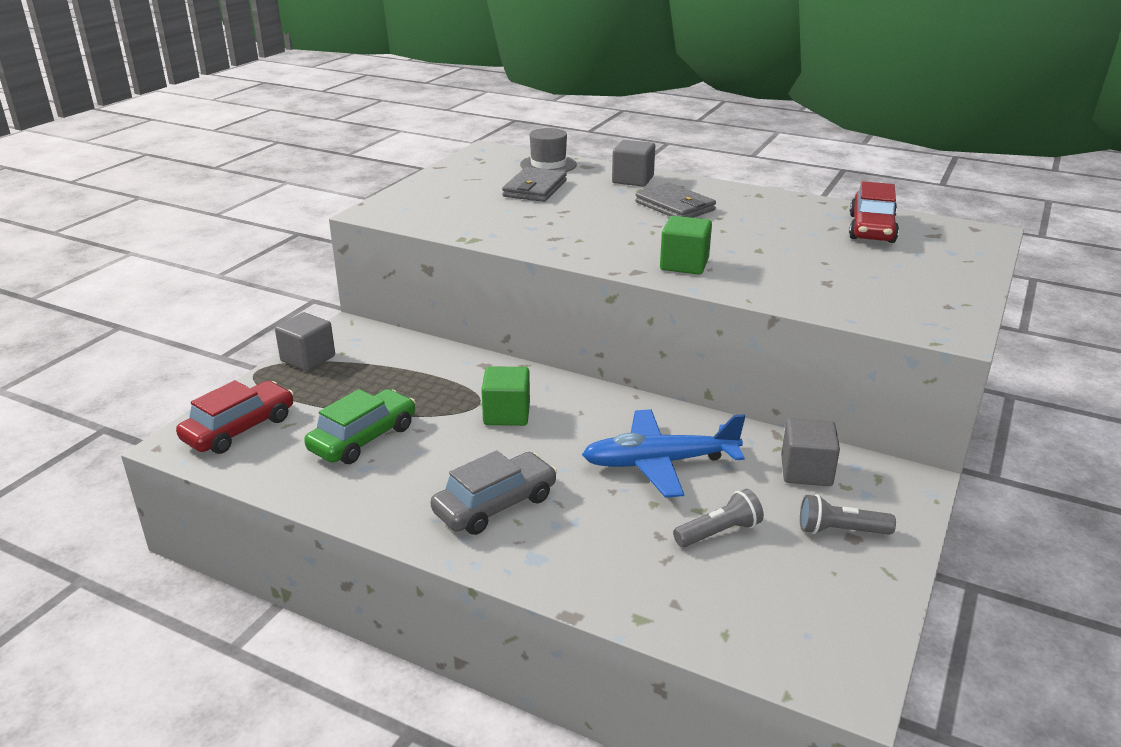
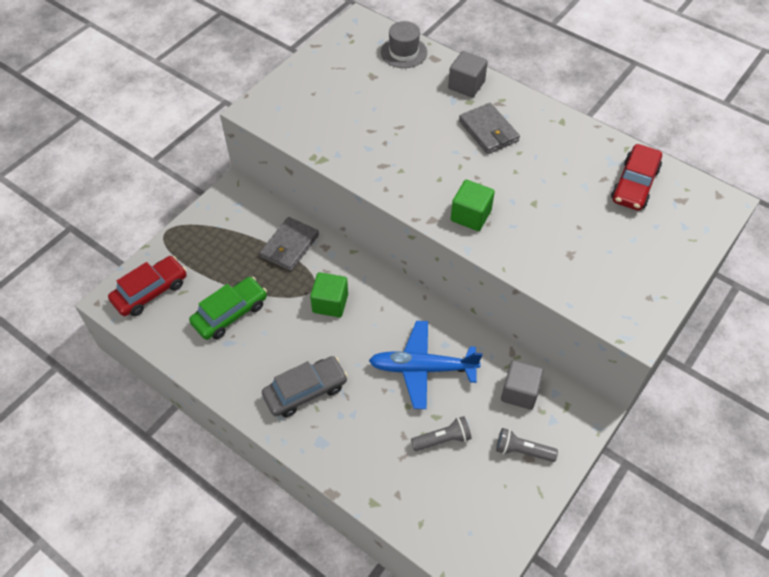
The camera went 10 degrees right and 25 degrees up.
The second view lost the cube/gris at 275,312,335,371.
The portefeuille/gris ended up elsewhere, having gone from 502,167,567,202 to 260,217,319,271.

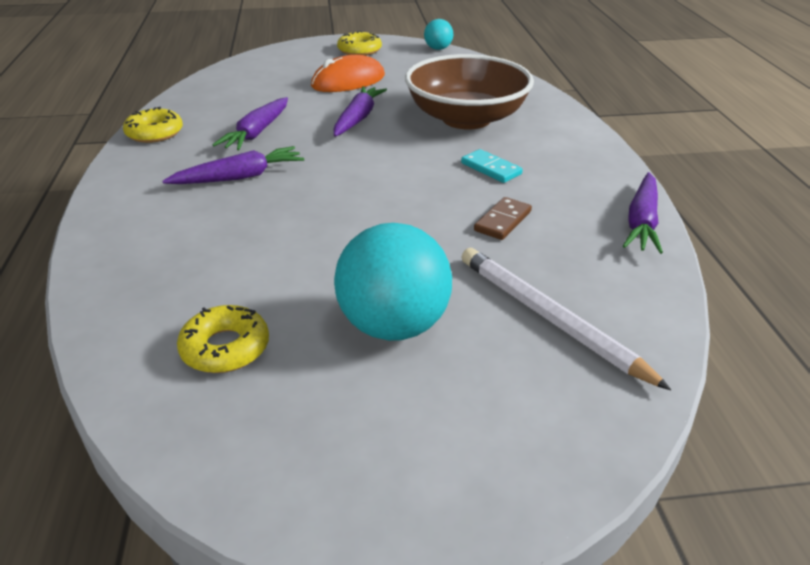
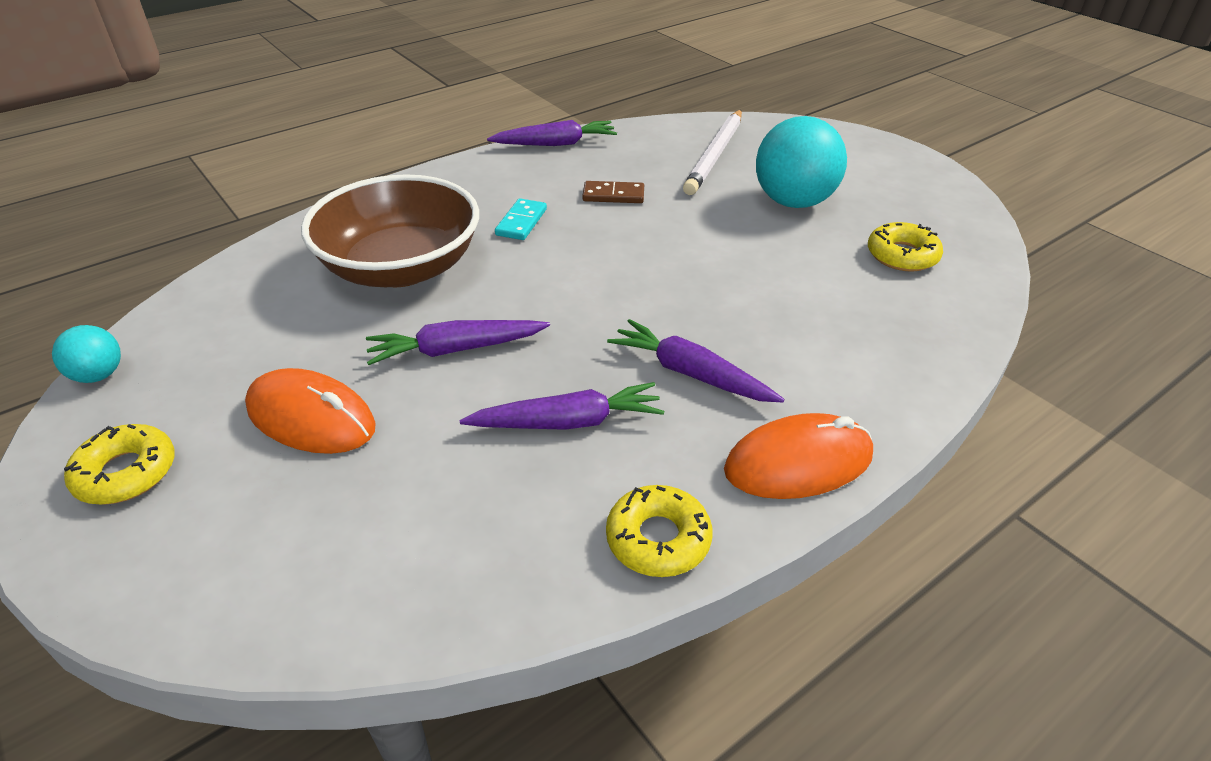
The camera went 120 degrees left and 5 degrees up.
The second view gained the souris/orange at 724,413,873,499.

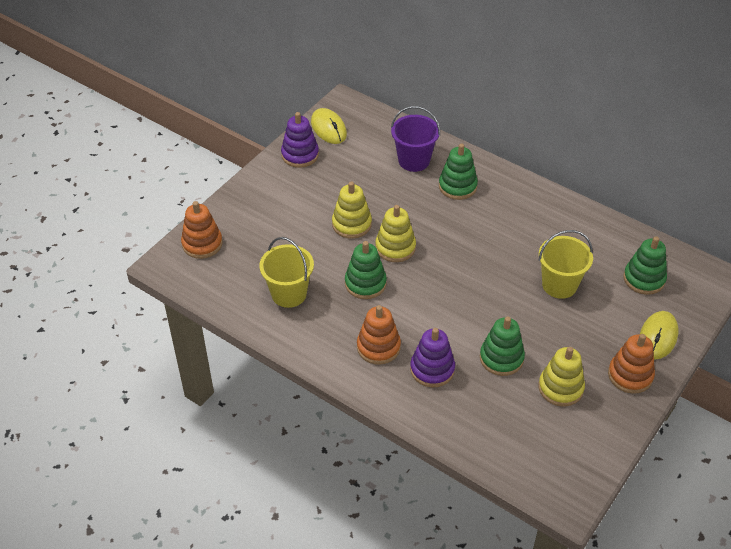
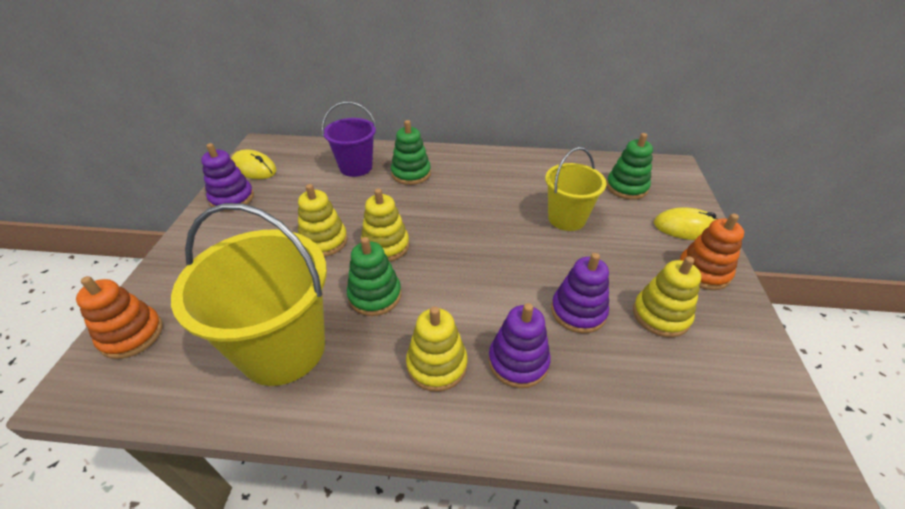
The camera went 30 degrees left and 5 degrees down.
The size of the seau/jaune at 259,237,314,308 changed by a factor of 1.68.
What was the jouet à empiler/orange at 357,305,401,365 turned into the jouet à empiler/jaune at 406,306,467,392.
What was the jouet à empiler/vert at 480,316,525,376 turned into the jouet à empiler/violet at 551,253,609,333.
The souris/jaune at 640,311,678,359 ended up facing another way, 75 degrees counterclockwise from before.

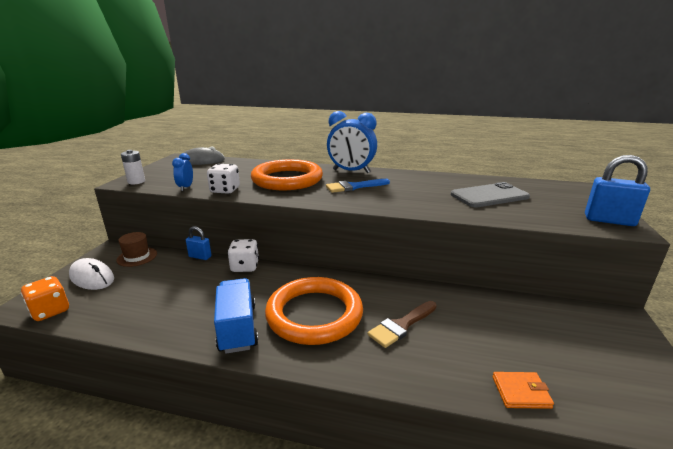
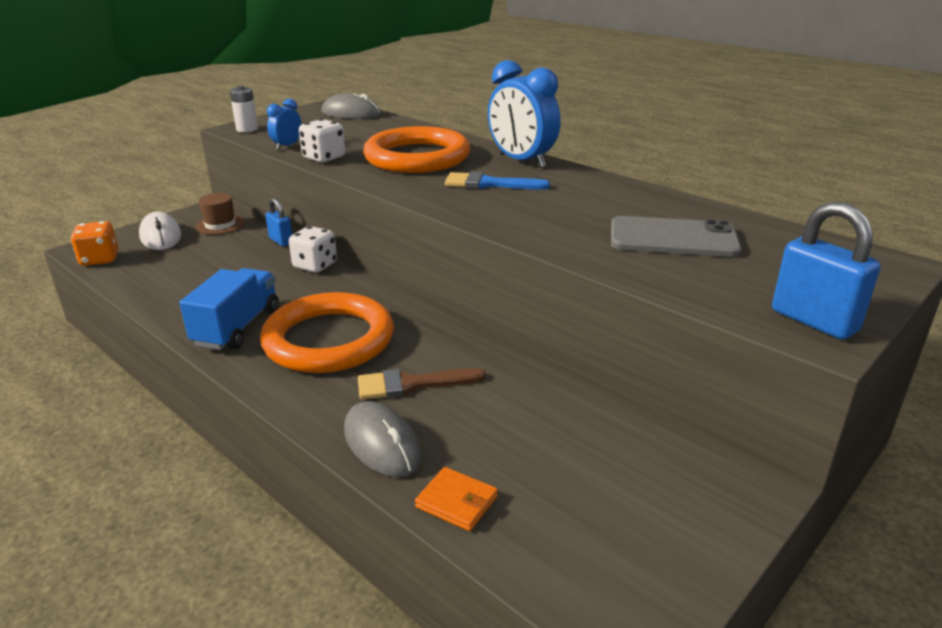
The camera went 30 degrees right and 5 degrees up.
The second view gained the souris/gris at 344,401,422,477.

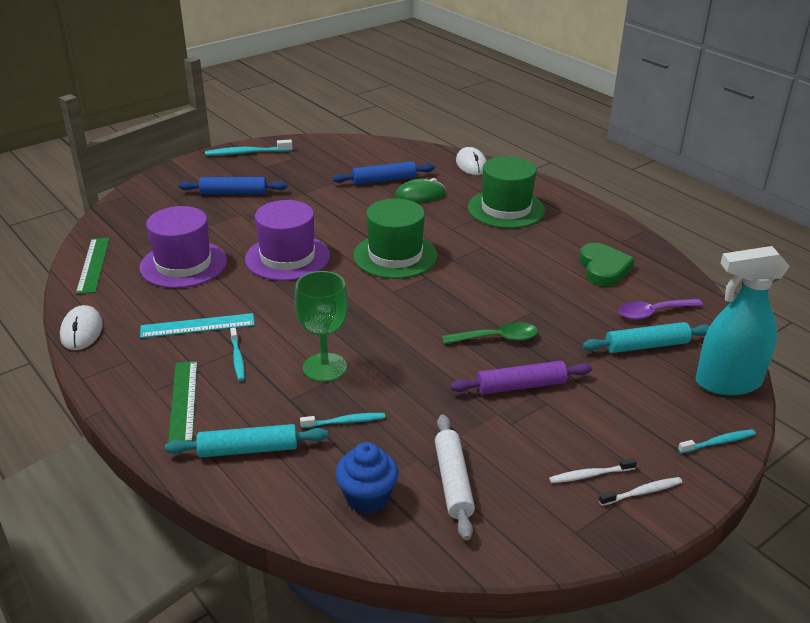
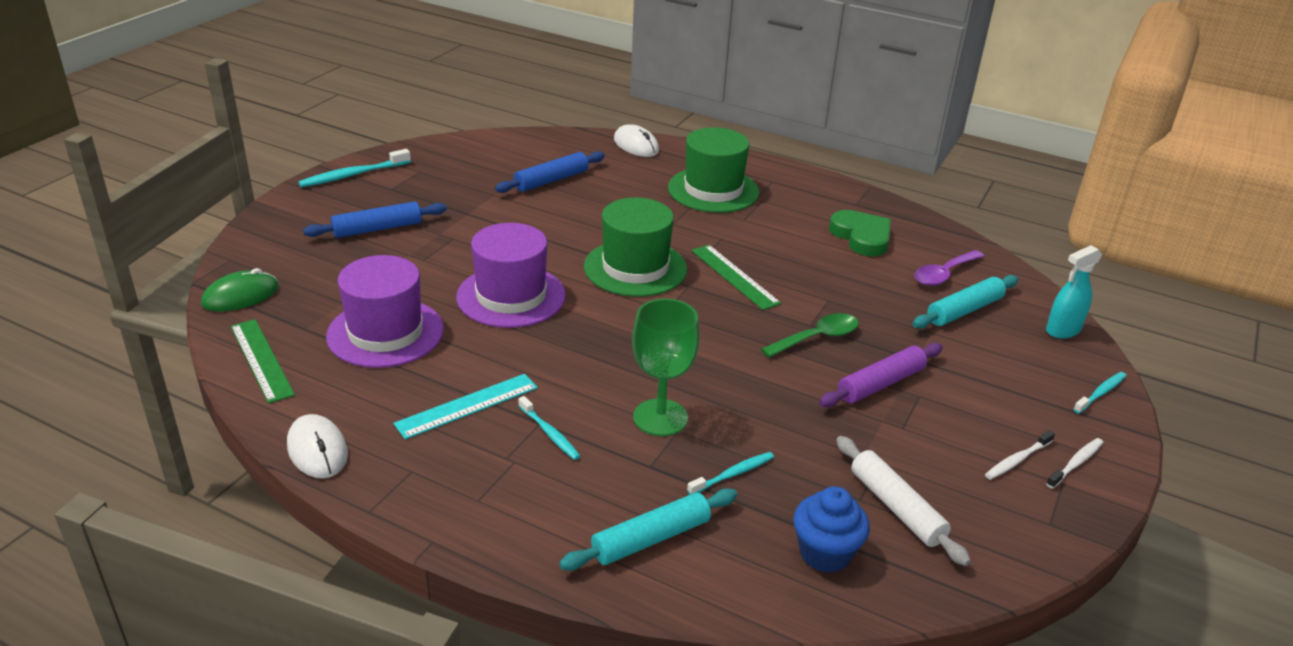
The camera went 25 degrees left and 0 degrees up.
The règle/vert ended up elsewhere, having gone from 168,361,198,443 to 692,245,781,310.
The souris/vert ended up elsewhere, having gone from 395,178,446,203 to 201,268,279,312.
The size of the vaporisateur/turquoise at 695,246,789,395 changed by a factor of 0.58.

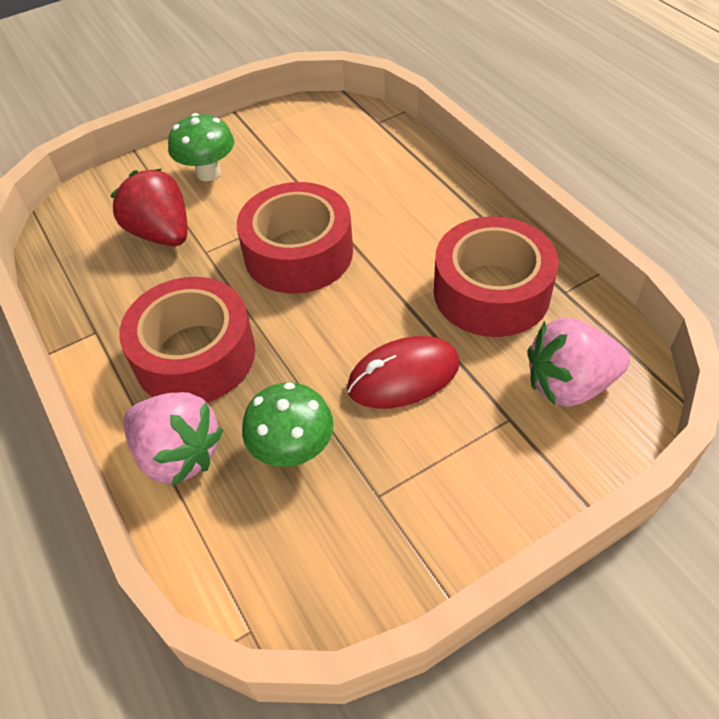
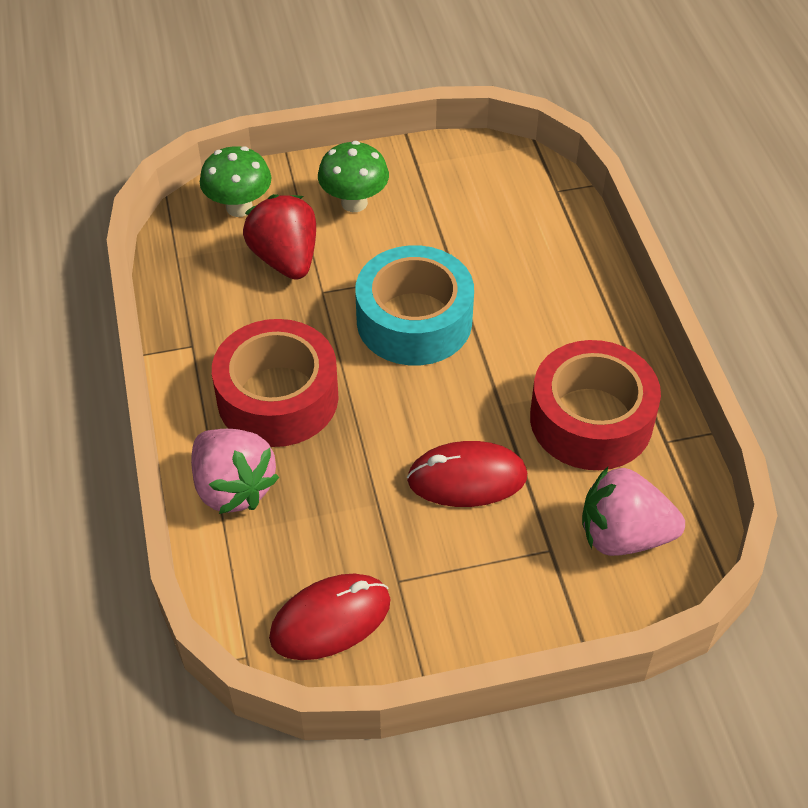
The camera went 15 degrees right and 0 degrees up.
What was the ruban adhésif/rouge at 237,182,353,294 turned into the ruban adhésif/turquoise at 355,245,474,365.
The champignon/vert ended up elsewhere, having gone from 242,382,334,467 to 200,146,272,217.
The second view gained the souris/rouge at 269,574,391,660.

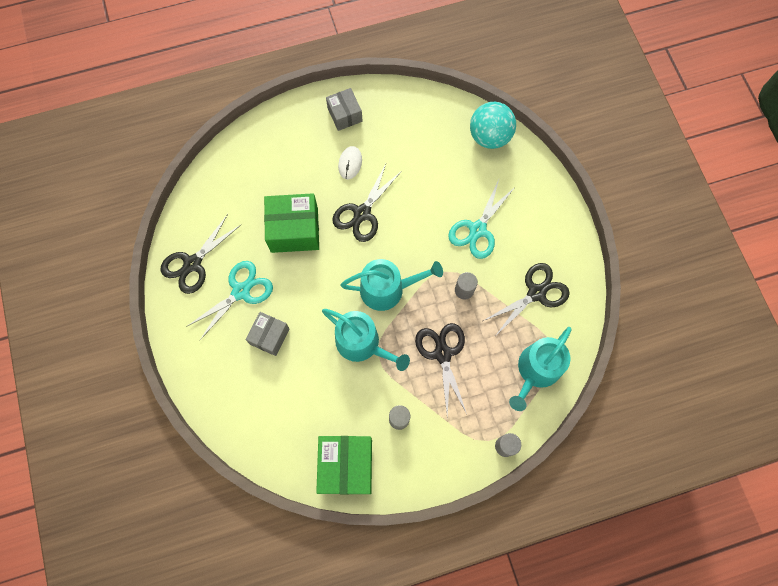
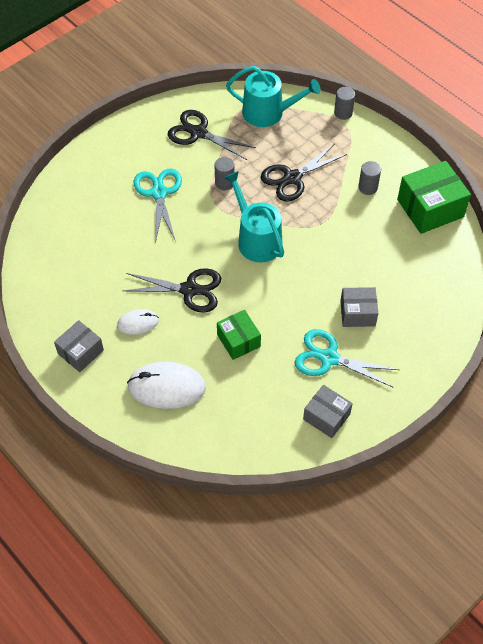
The camera went 115 degrees left and 15 degrees down.
Where the ciseaux/noir stood at 160,214,241,294, the boîte/gris came to stand at 303,385,353,438.
The size of the boîte/vert at 264,193,319,253 changed by a factor of 0.61.
The second view lost the arrosoir/turquoise at 322,309,410,371.
The ciseaux/turquoise at 448,180,516,259 ended up facing another way, 105 degrees counterclockwise from before.
The second view lost the balle/turquoise at 470,102,516,149.
The second view gained the souris/blanc at 127,362,206,409.

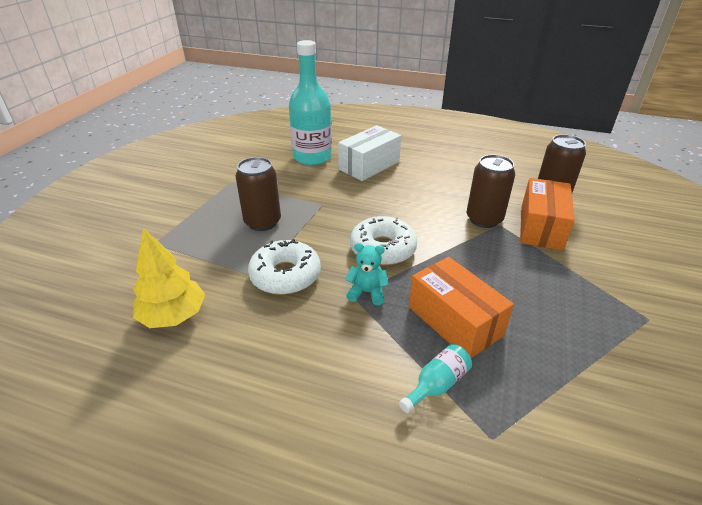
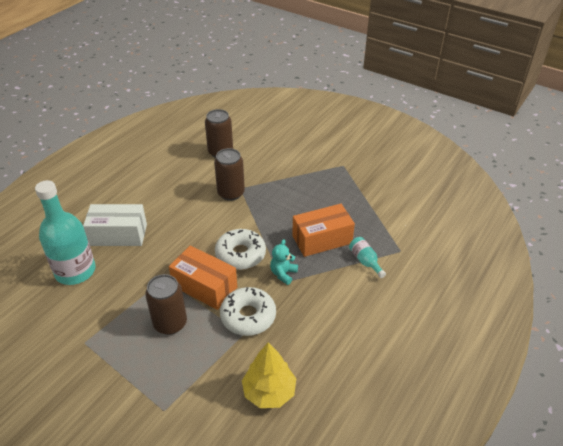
The camera went 75 degrees left and 5 degrees up.
The boîte/blanc at 338,125,401,181 ended up facing another way, 60 degrees counterclockwise from before.
The boîte/orange ended up elsewhere, having gone from 520,178,575,251 to 169,246,237,310.

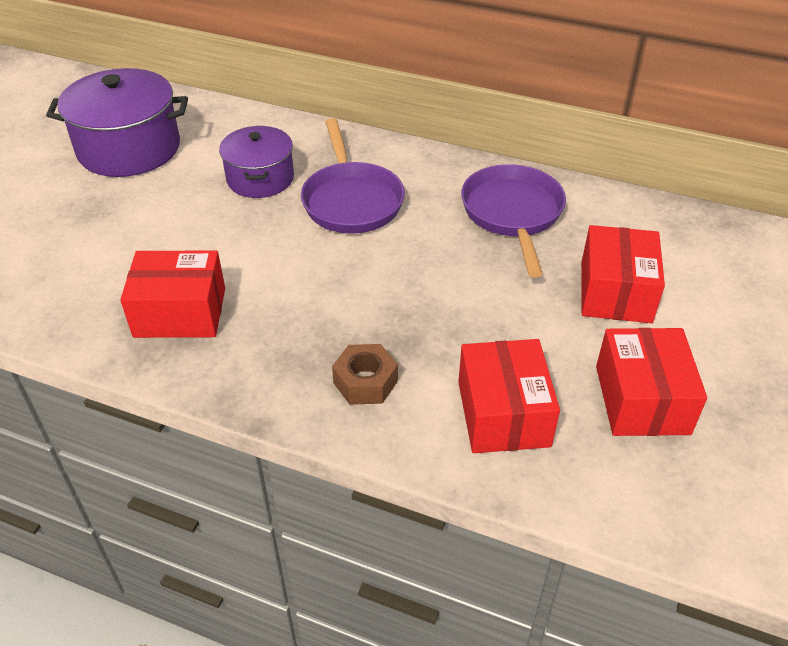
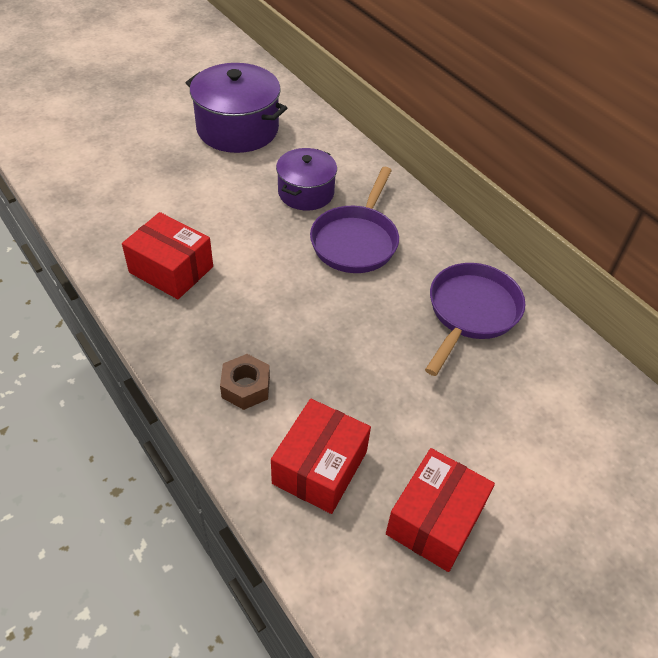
The camera went 30 degrees right and 5 degrees up.
The second view lost the boîte/rouge at 581,225,665,323.

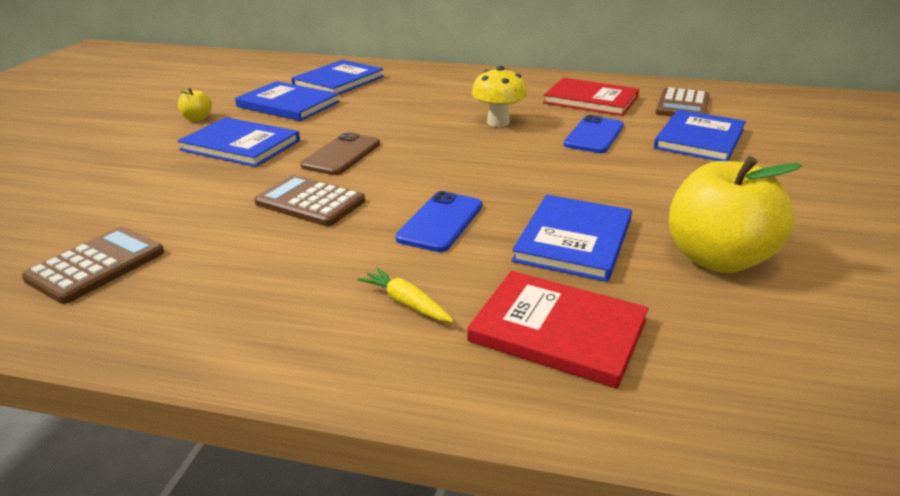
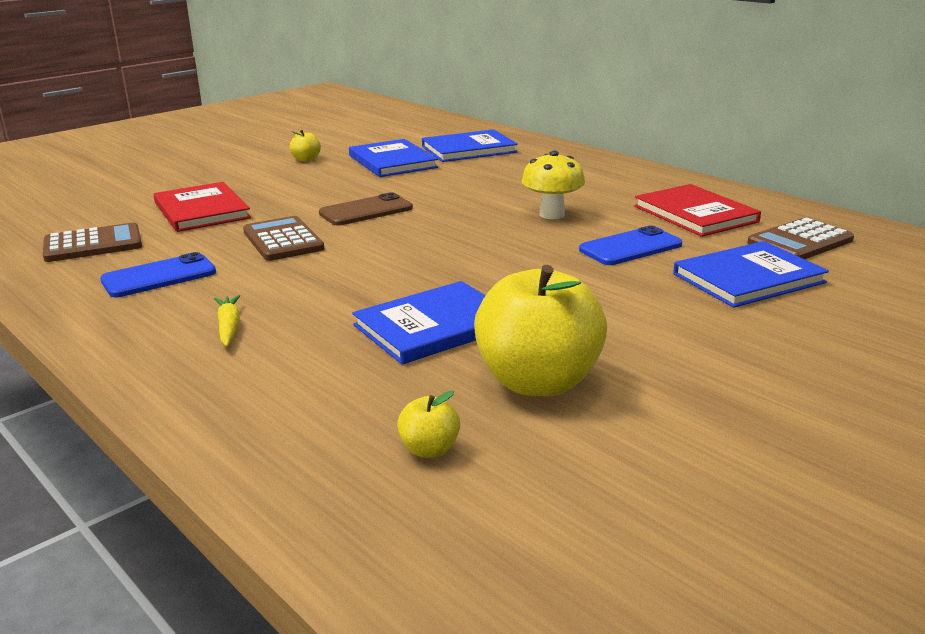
The camera went 35 degrees right and 5 degrees down.
The second view lost the livre/bleu at 178,117,300,167.
The téléphone/bleu ended up elsewhere, having gone from 396,191,482,252 to 100,252,216,297.
The livre/rouge ended up elsewhere, having gone from 467,271,648,389 to 154,182,251,232.
The second view gained the pomme/jaune at 397,391,460,458.

